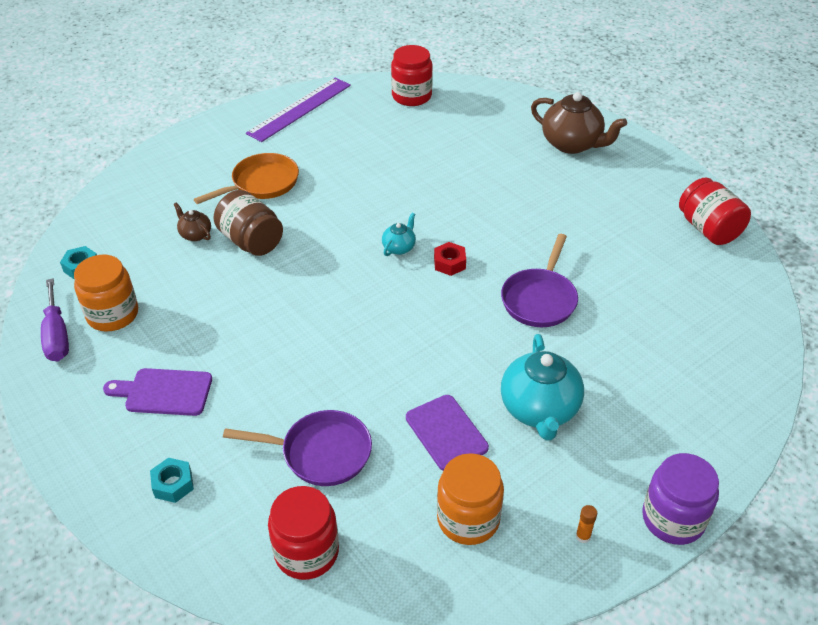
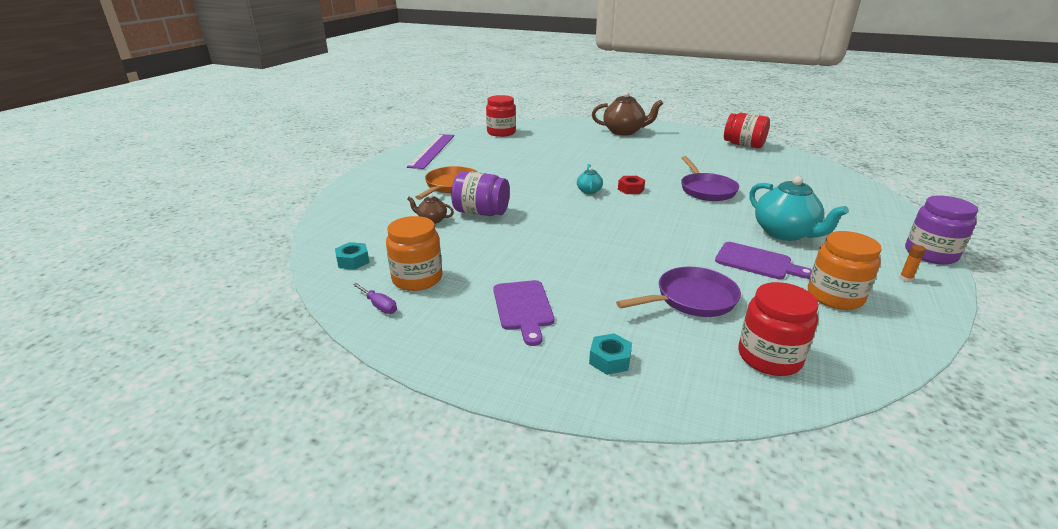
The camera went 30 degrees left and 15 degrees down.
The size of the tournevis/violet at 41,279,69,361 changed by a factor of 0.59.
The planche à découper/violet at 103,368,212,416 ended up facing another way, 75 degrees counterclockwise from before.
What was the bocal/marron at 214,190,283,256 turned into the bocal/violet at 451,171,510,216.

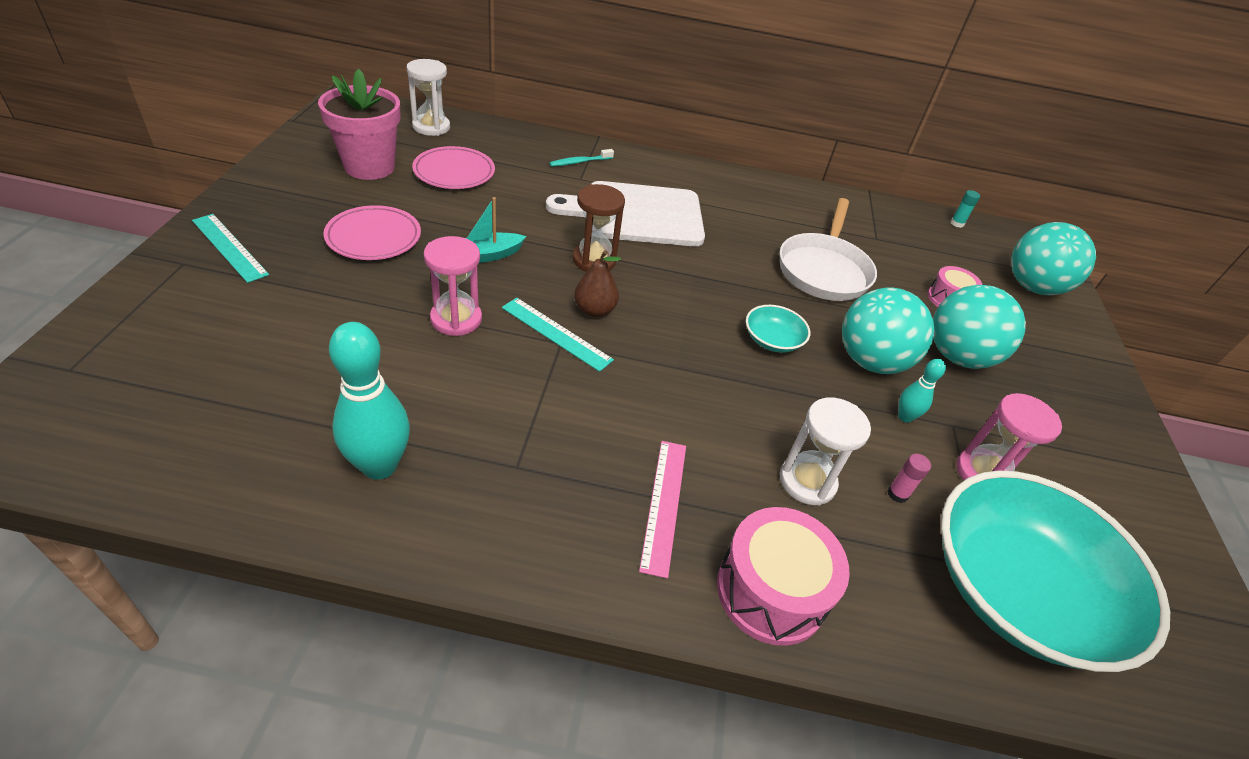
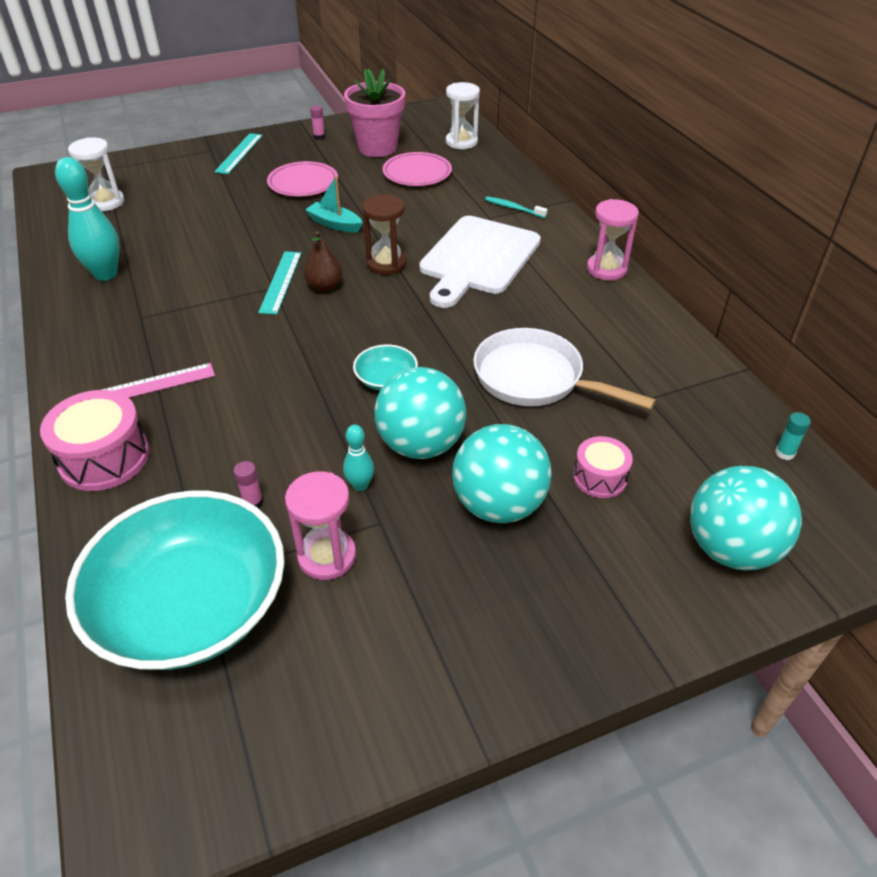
The camera went 65 degrees right and 0 degrees up.
The sablier/rose ended up elsewhere, having gone from 424,236,482,336 to 587,199,639,281.
The planche à découper/blanc at 546,181,705,246 ended up facing another way, 120 degrees counterclockwise from before.
The poêle/blanc at 779,198,877,301 ended up facing another way, 45 degrees clockwise from before.
The sablier/blanc ended up elsewhere, having gone from 780,397,871,505 to 68,137,125,211.
The second view gained the bâton de colle/rose at 310,105,325,140.

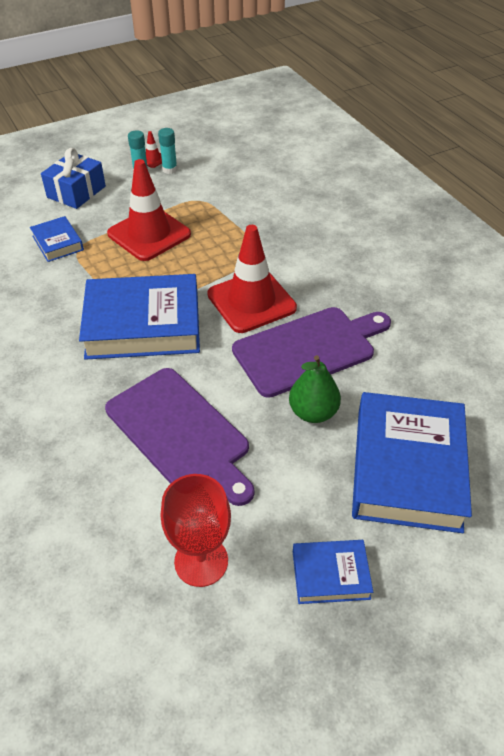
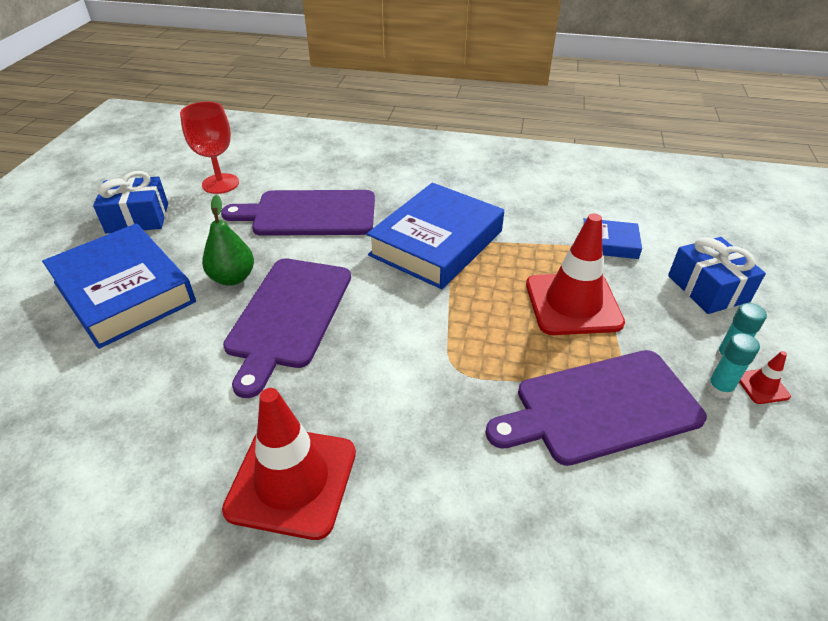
The camera went 130 degrees right and 5 degrees down.
The cône de chantier/rouge ended up elsewhere, having gone from 207,225,297,333 to 222,388,356,540.
Where the livre/bleu stood at 293,540,373,604, the cadeau/bleu came to stand at 93,171,168,233.
The second view gained the planche à découper/violet at 485,350,707,466.

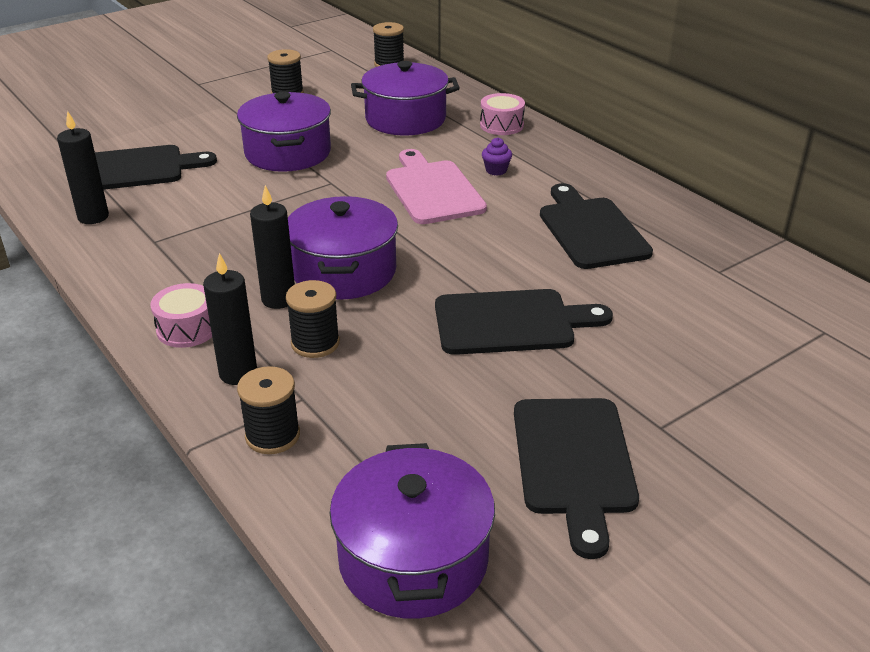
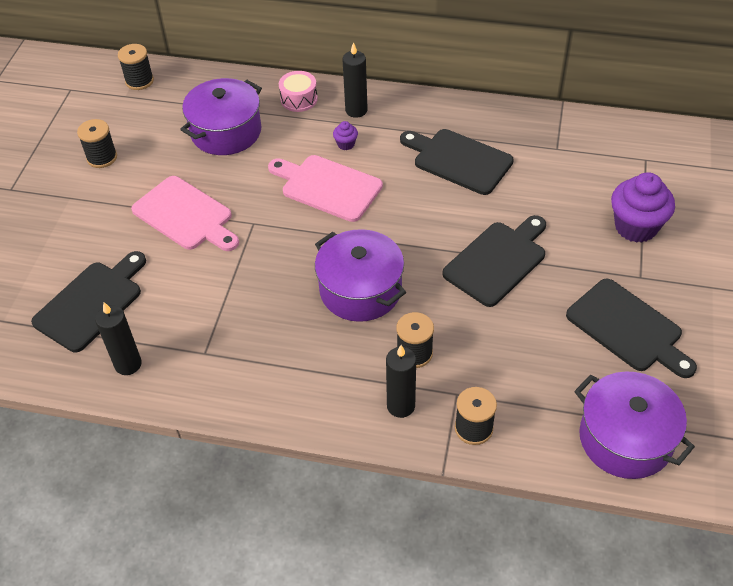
The camera went 40 degrees left and 15 degrees up.
The second view lost the tambour/rose at 150,283,212,348.
Where the marmite/violet stood at 237,92,331,172, the planche à découper/rose came to stand at 131,176,239,251.
The bougie/noir ended up elsewhere, having gone from 250,185,295,309 to 342,42,368,118.
The second view gained the muffin/violet at 611,172,675,243.

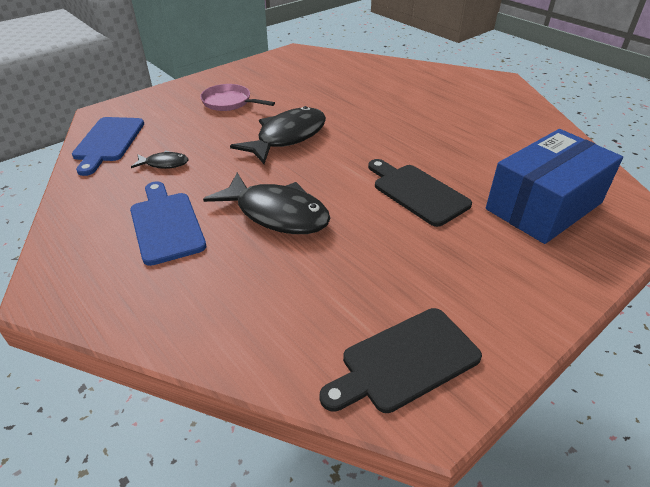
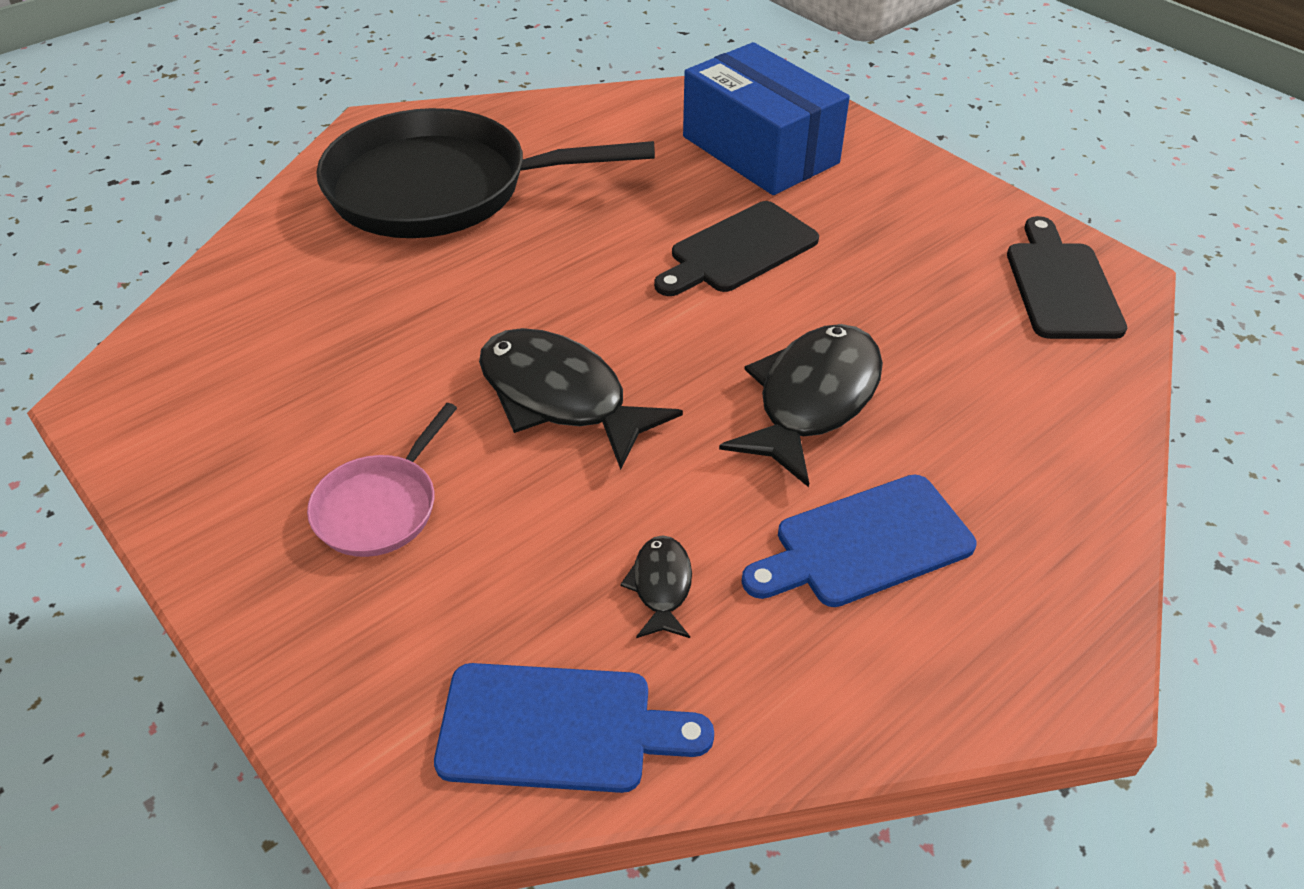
The camera went 90 degrees left and 5 degrees up.
The planche à découper/noir at 319,308,482,413 ended up facing another way, 150 degrees counterclockwise from before.
The second view gained the poêle/noir at 316,108,655,238.

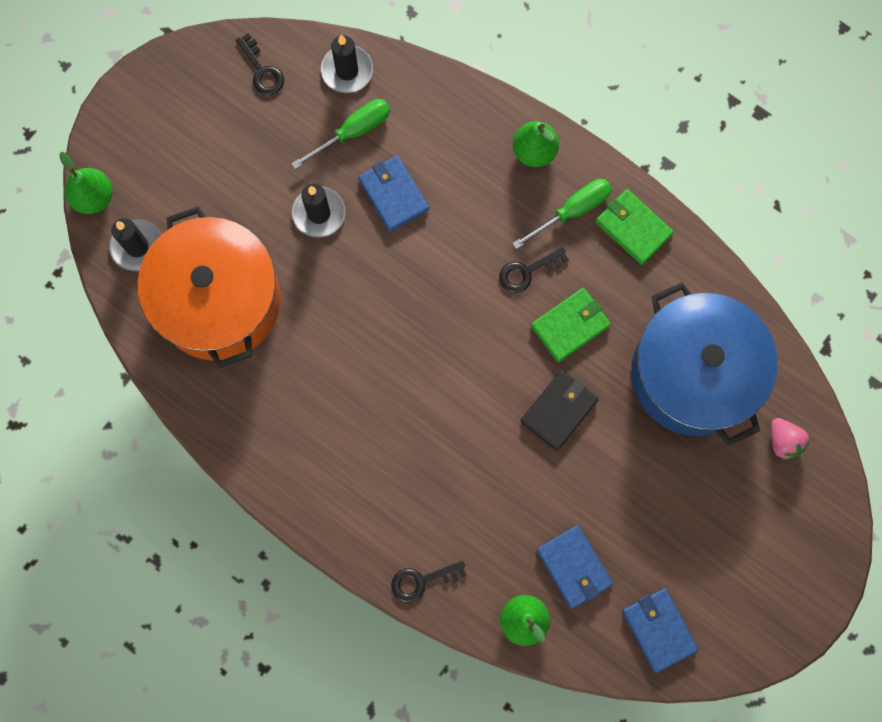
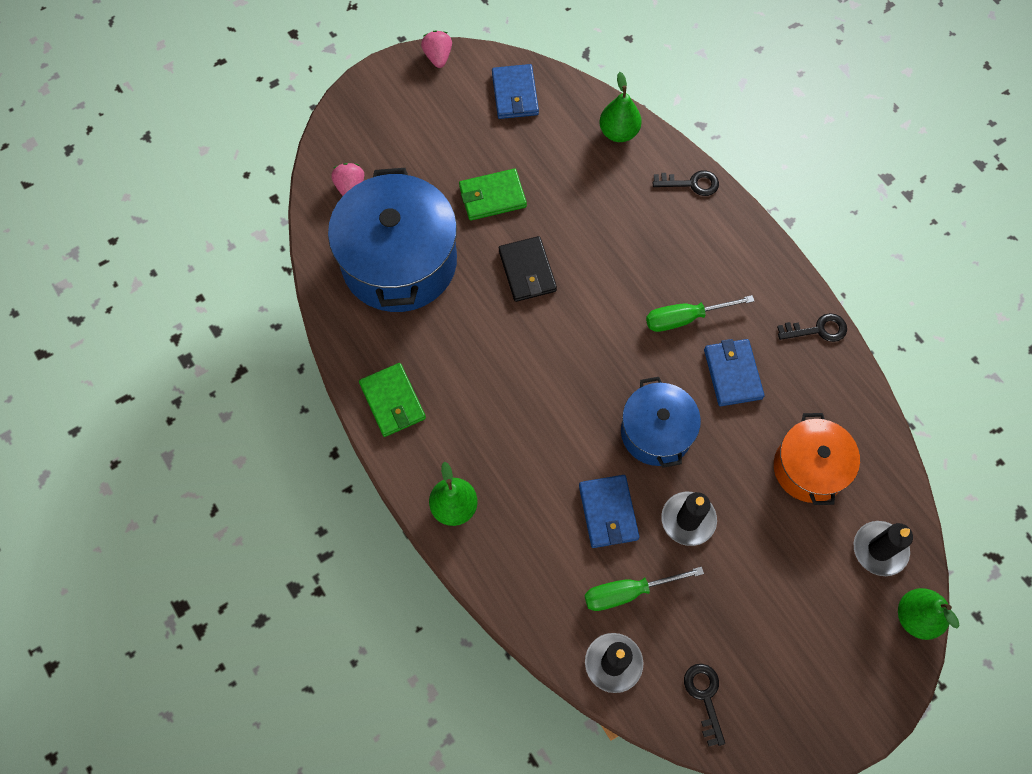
The camera went 160 degrees left and 10 degrees down.
The size of the marmite/orange at 138,206,281,368 changed by a factor of 0.58.
The clé/noir ended up elsewhere, having gone from 499,247,569,293 to 777,313,847,342.
The tournevis/vert ended up elsewhere, having gone from 512,179,612,249 to 646,295,754,332.
The portefeuille/noir at 521,370,599,451 ended up facing another way, 75 degrees counterclockwise from before.
The portefeuille/vert ended up elsewhere, having gone from 531,288,611,362 to 459,169,527,221.
The portefeuille/bleu ended up elsewhere, having gone from 537,525,613,609 to 704,339,765,406.
The second view gained the fraise/rose at 421,30,452,68.
The second view gained the marmite/bleu at 621,377,701,468.

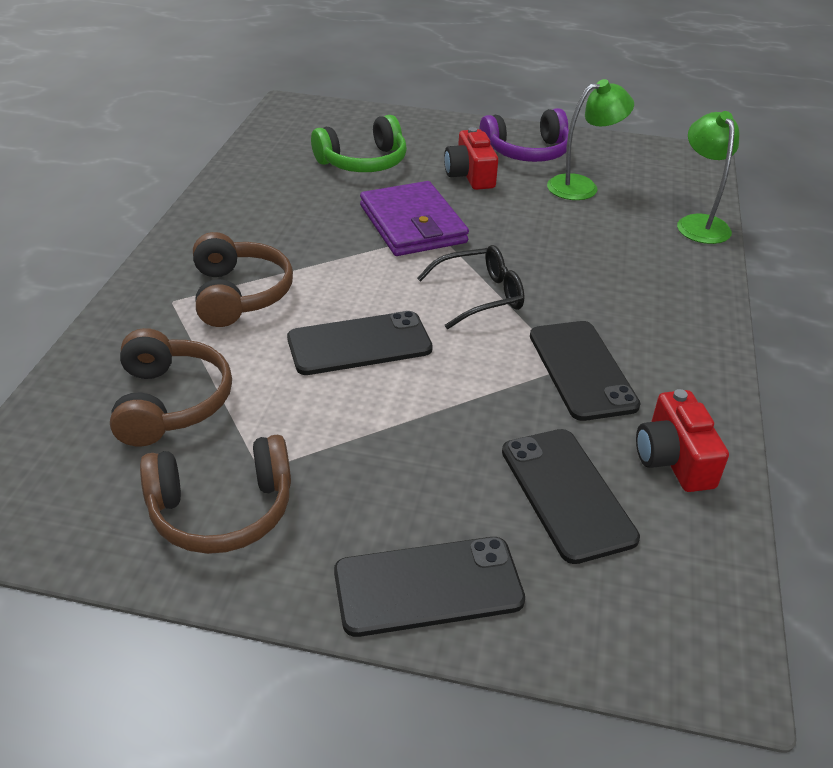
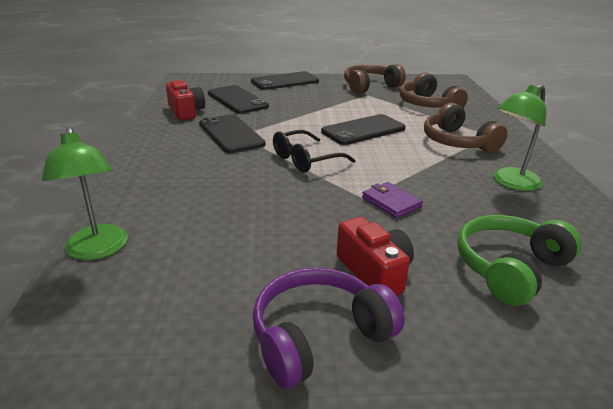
The camera went 165 degrees right and 10 degrees down.
The size of the portefeuille/violet at 360,181,469,256 changed by a factor of 0.51.
The lampe/vert ended up elsewhere, having gone from 547,79,634,200 to 494,84,547,191.

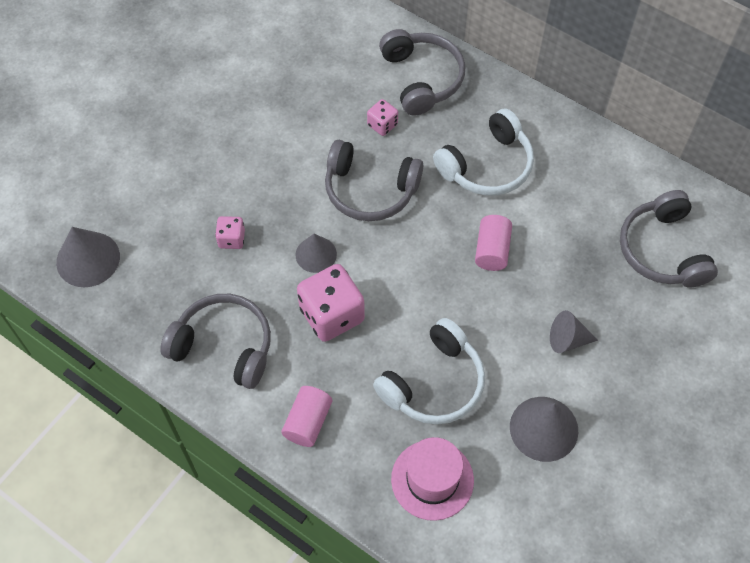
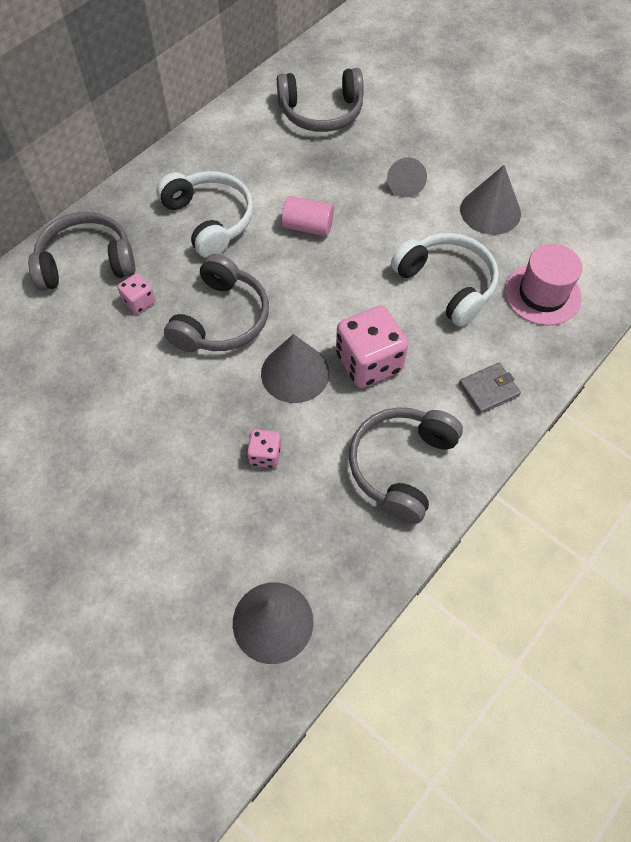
The camera went 85 degrees left and 0 degrees up.
Where the cylindre/rose stood at 281,386,332,447, the portefeuille/gris came to stand at 459,363,521,414.
The size of the cône/gris at 296,234,337,273 changed by a factor of 1.53.

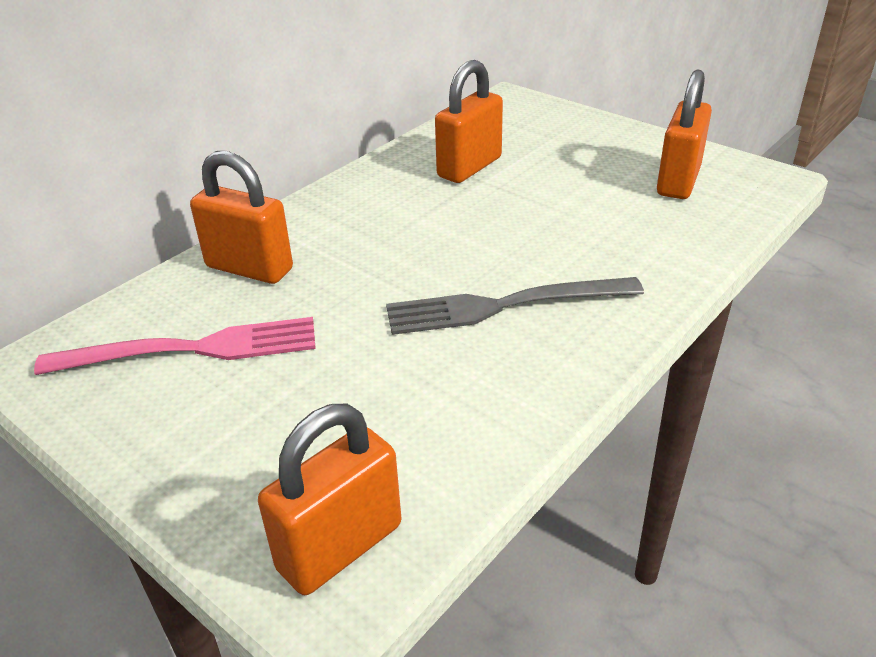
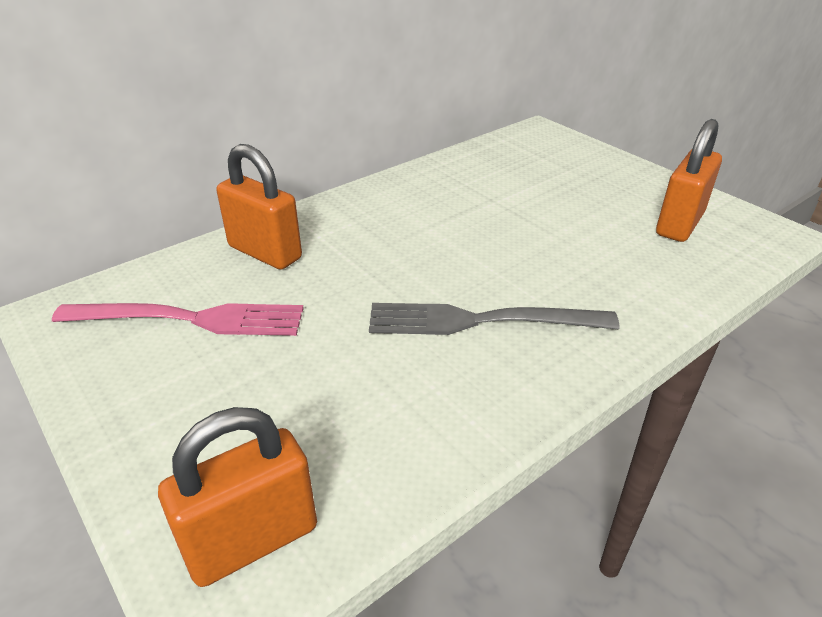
The camera went 10 degrees right and 0 degrees up.
The second view lost the cadenas/orange at 435,60,503,183.

